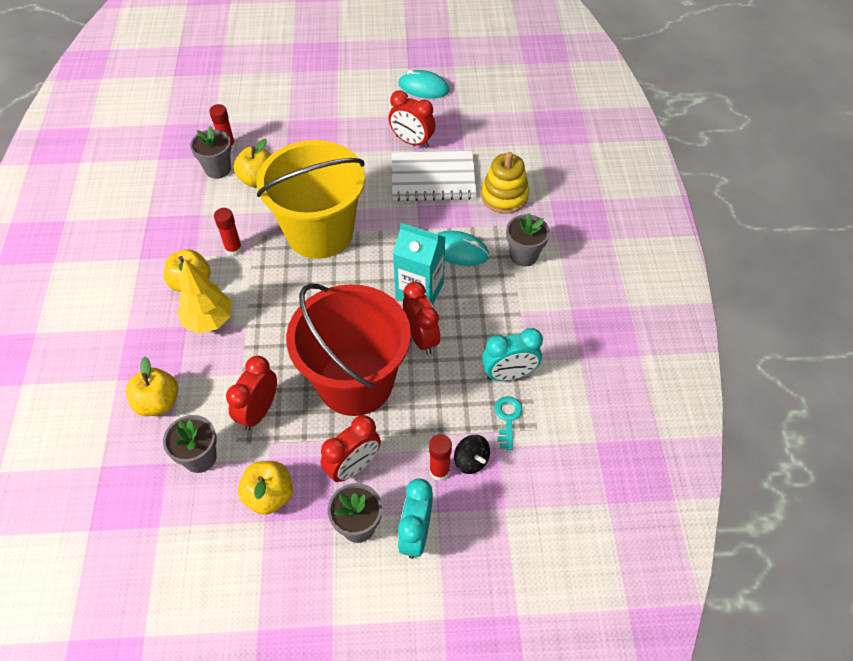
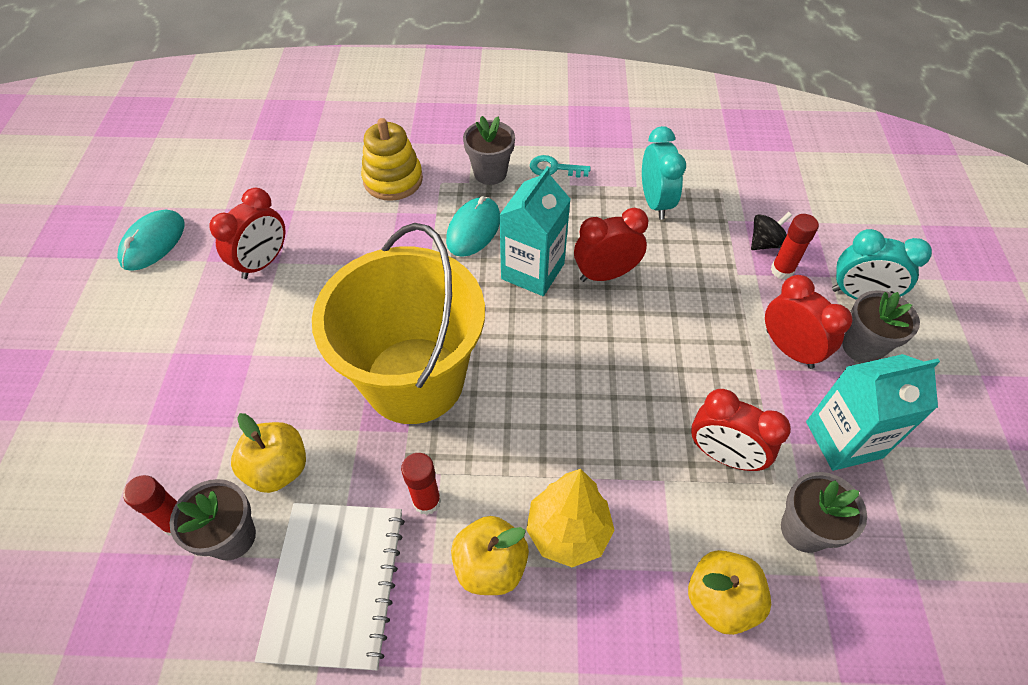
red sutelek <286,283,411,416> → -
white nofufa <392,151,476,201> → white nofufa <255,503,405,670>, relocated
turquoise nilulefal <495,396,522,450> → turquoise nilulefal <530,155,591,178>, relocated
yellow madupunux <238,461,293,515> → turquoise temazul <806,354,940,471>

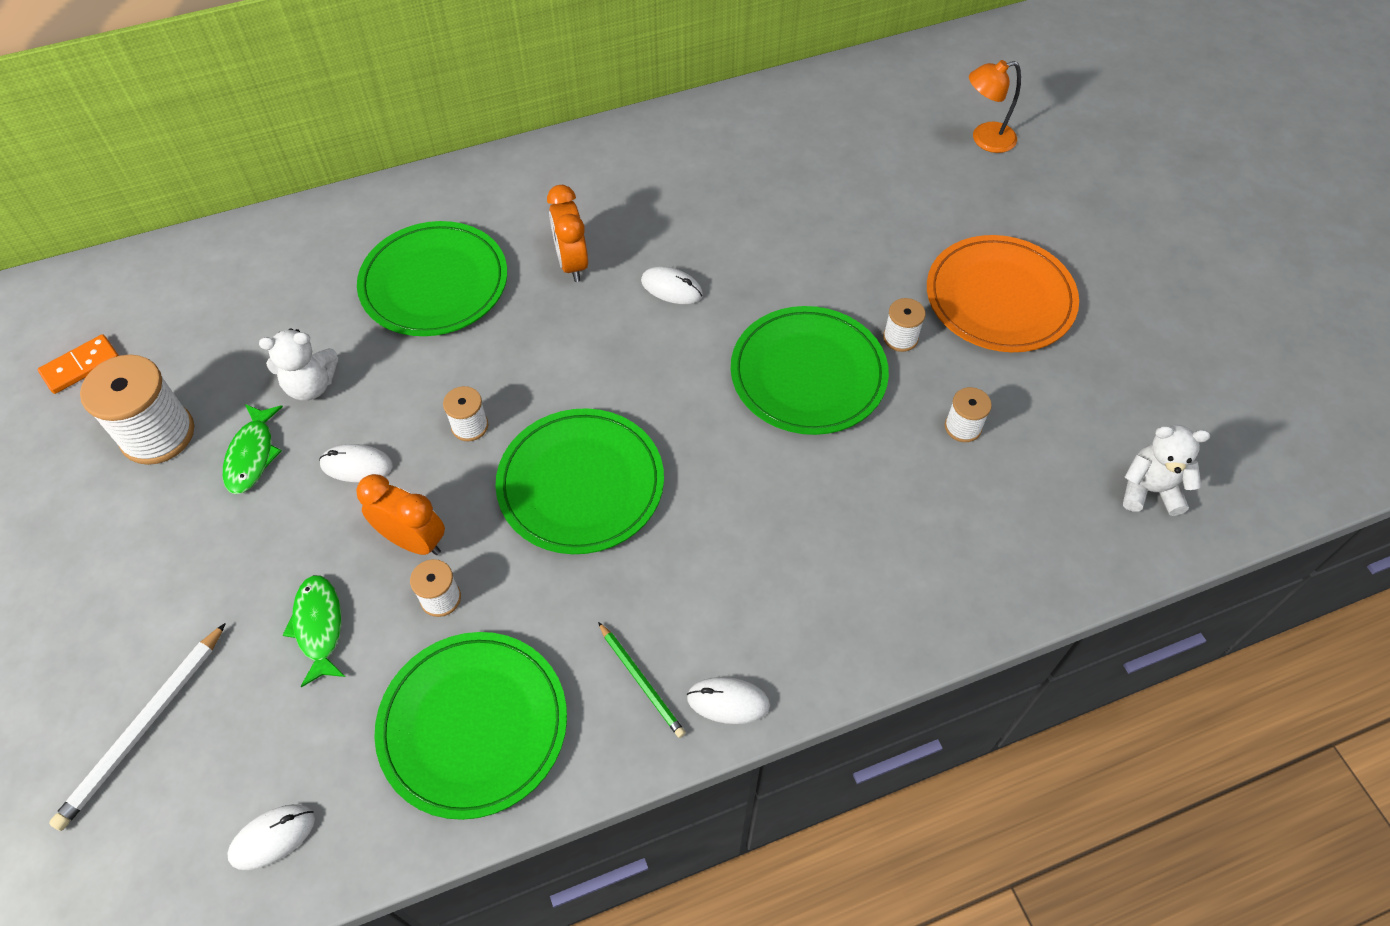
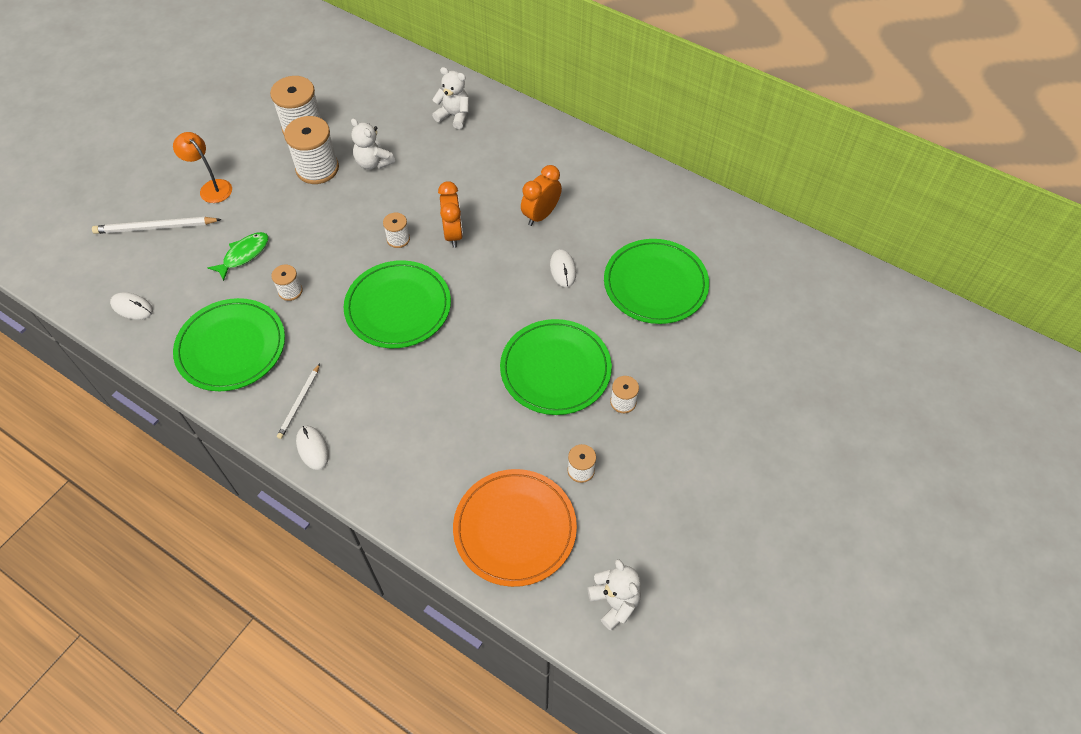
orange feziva <38,334,119,394> → -
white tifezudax <319,444,393,482> → -
- → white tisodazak <432,67,469,129>
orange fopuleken <356,474,445,555> → orange fopuleken <438,181,463,248>, relocated
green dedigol <357,221,507,336> → green dedigol <604,239,709,324>, relocated
orange dedigol <927,235,1079,352> → orange dedigol <453,469,577,587>, relocated
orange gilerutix <969,60,1021,153> → orange gilerutix <173,132,232,203>, relocated
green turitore <223,404,283,494> → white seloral <284,116,339,184>
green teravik <598,622,686,738> → white teravik <277,364,320,439>

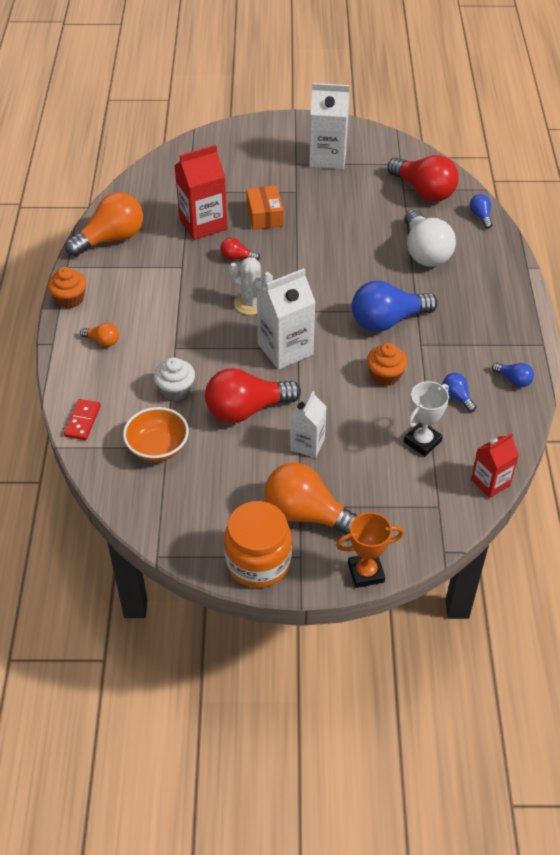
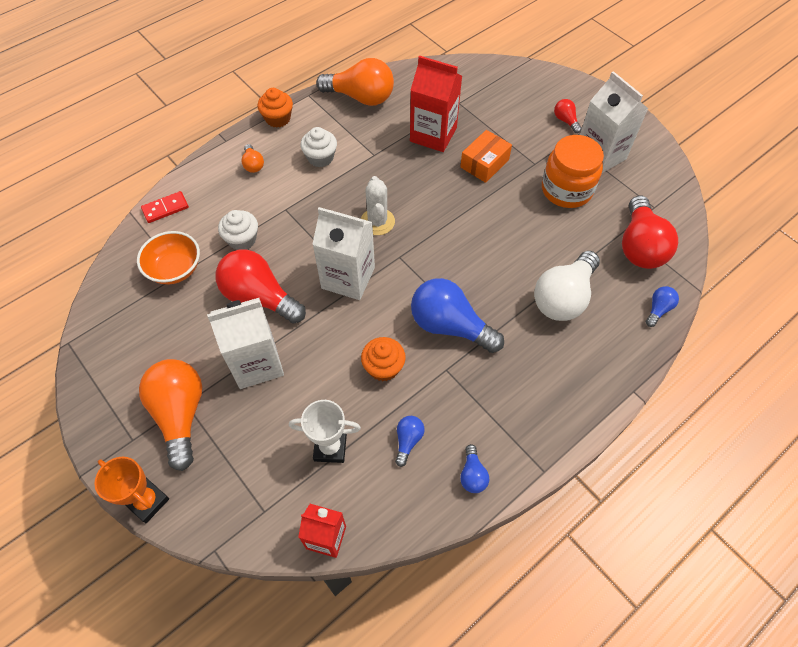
- → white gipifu <300,127,337,167>
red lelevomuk <220,238,260,261> → red lelevomuk <554,99,582,133>, relocated
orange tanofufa <224,501,292,588> → orange tanofufa <542,135,604,208>, relocated
white temazul <290,391,326,458> → white temazul <207,298,284,389>, x1.61

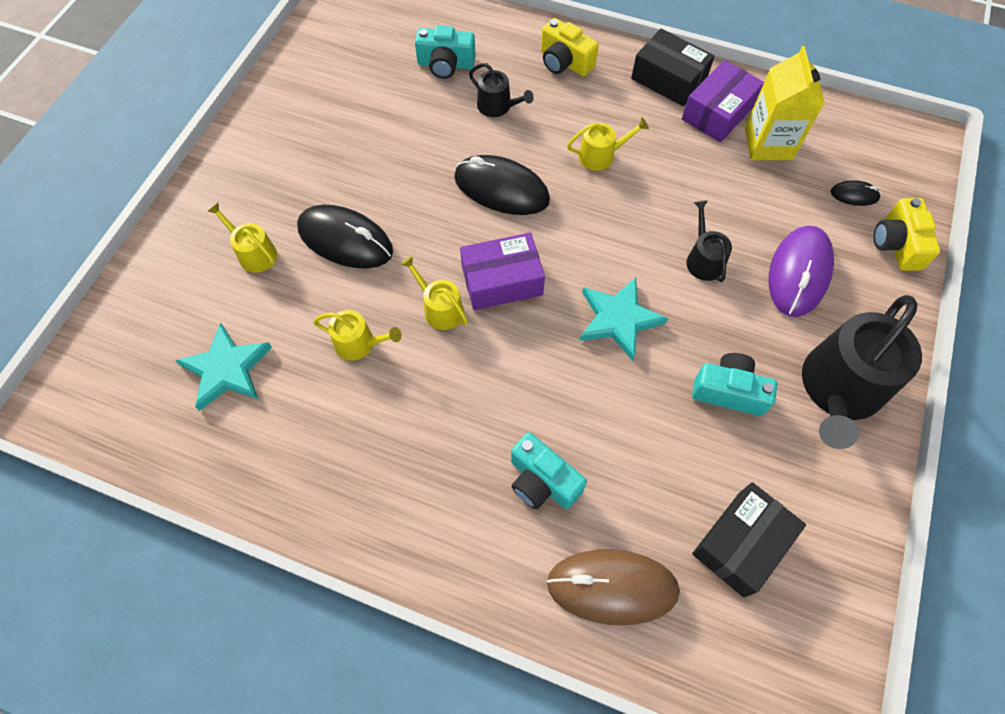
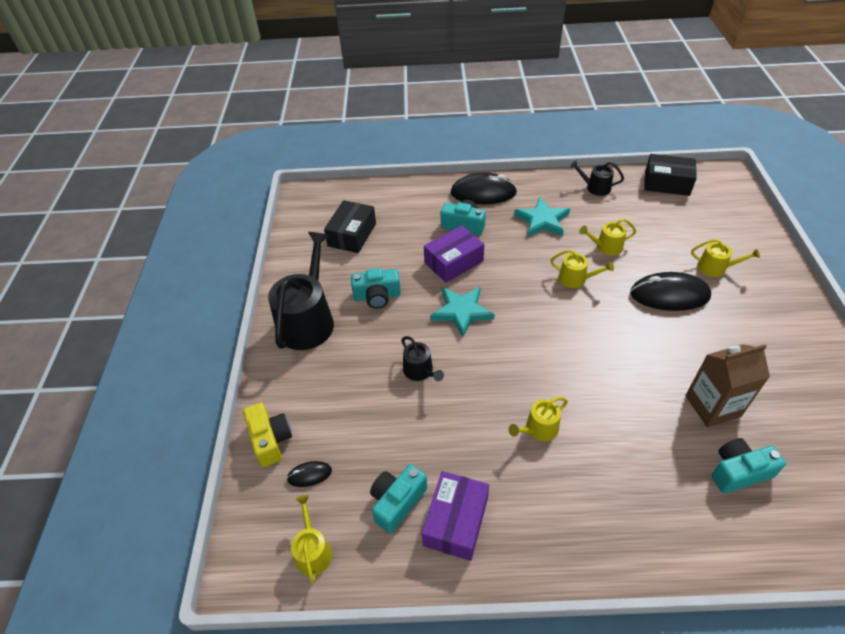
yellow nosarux <541,18,599,76> → -
brown tifezudax <547,550,680,625> → -
purple tifezudax <769,226,834,317> → -
- → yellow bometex <291,495,332,584>
- → brown temazul <685,344,770,427>
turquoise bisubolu <175,322,272,411> → turquoise bisubolu <514,197,570,237>, relocated
black tifezudax <454,155,550,215> → black tifezudax <451,173,517,204>, relocated
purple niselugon <460,233,545,310> → purple niselugon <424,225,484,282>, relocated
black bometex <469,63,534,117> → black bometex <570,161,624,196>, relocated
black niselugon <631,29,715,106> → black niselugon <644,154,697,196>, relocated
yellow temazul <745,46,825,160> → turquoise nosarux <370,464,427,534>

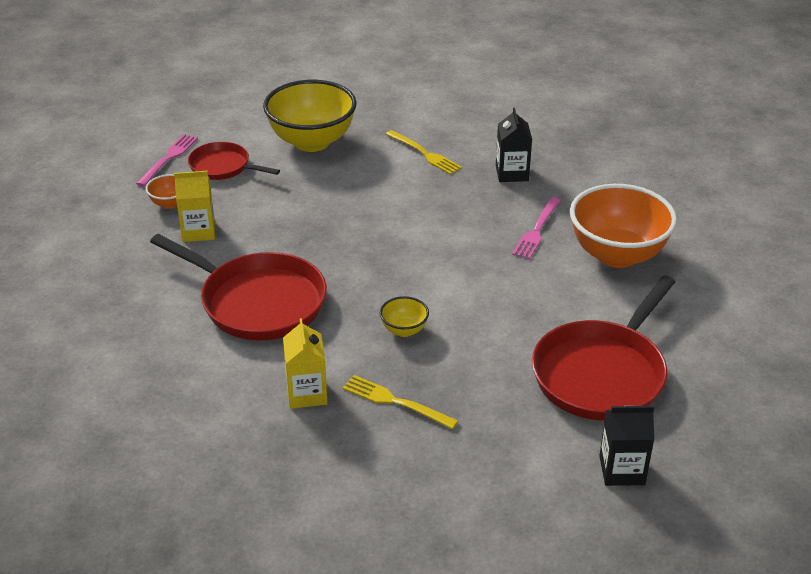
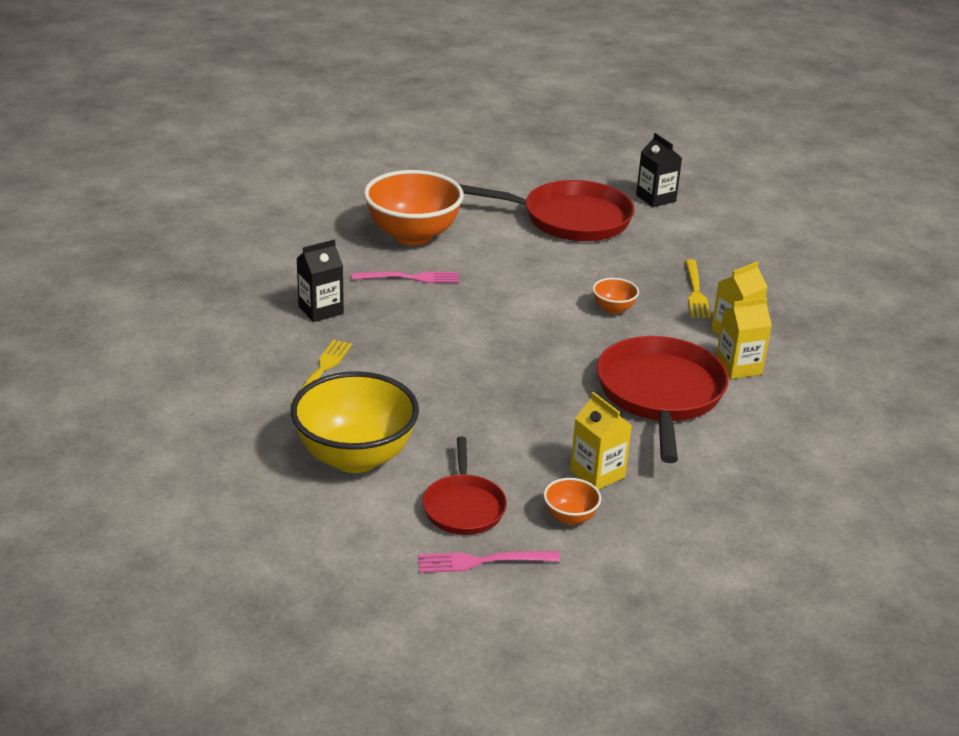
- → yellow temazul <716,297,772,379>
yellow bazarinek <380,296,429,337> → orange bazarinek <592,278,639,314>

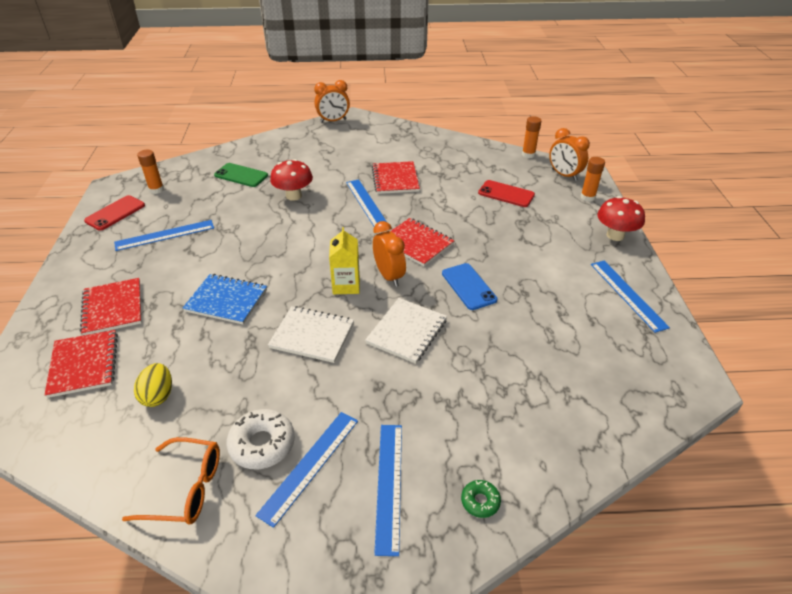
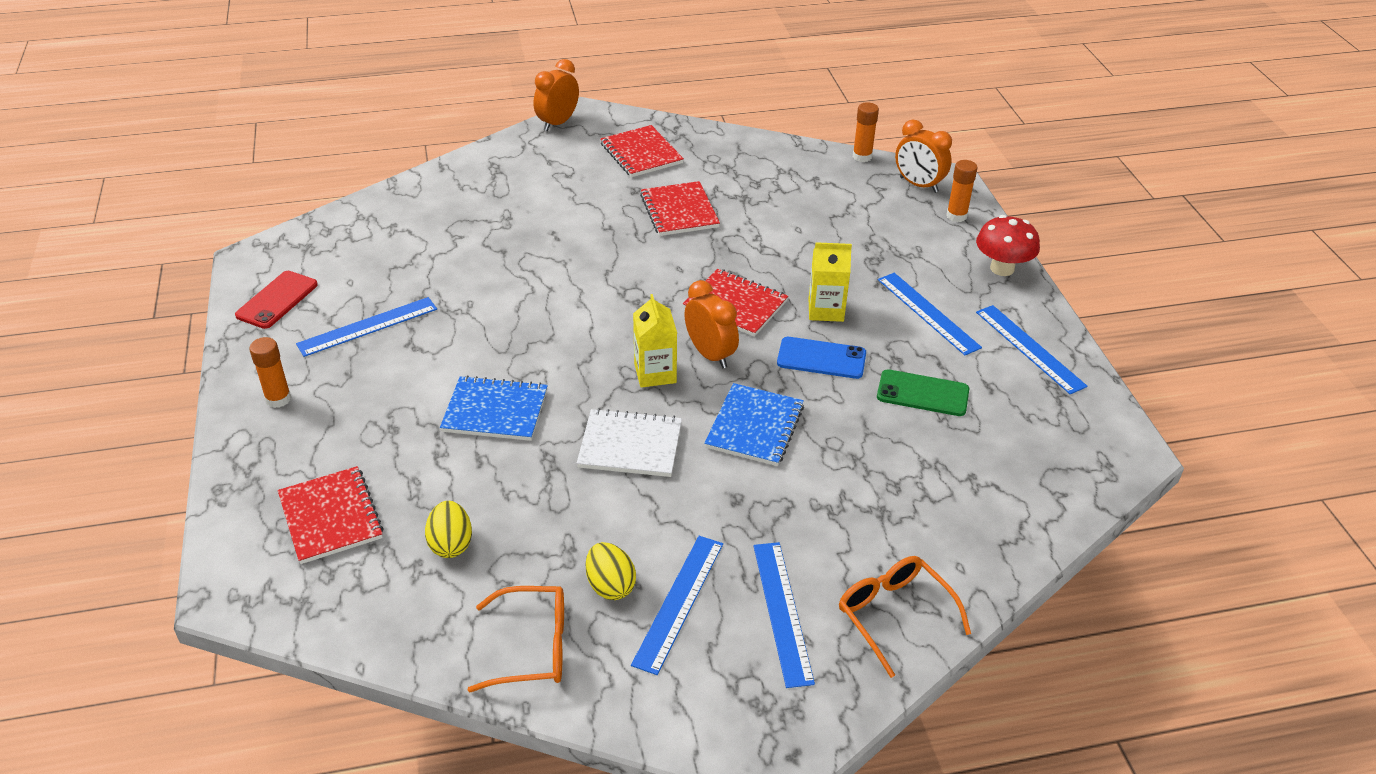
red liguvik <270,159,313,201> → -
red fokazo <478,180,535,207> → -
- → yellow temazul <809,242,852,322>
red nofufa <80,278,142,335> → red nofufa <600,125,684,177>, relocated
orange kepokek <137,150,164,194> → orange kepokek <249,337,291,408>, relocated
green fokazo <214,163,268,187> → green fokazo <877,369,969,416>, relocated
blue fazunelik <346,179,387,226> → blue fazunelik <878,273,982,355>, relocated
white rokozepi <227,409,295,469> → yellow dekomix <586,542,636,600>
green rokozepi <461,480,501,518> → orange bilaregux <839,556,971,678>
white nofufa <365,298,447,364> → blue nofufa <704,383,804,466>
orange fopuleken <314,80,350,123> → orange fopuleken <534,59,579,131>, 150 degrees clockwise
blue fokazo <442,263,498,310> → blue fokazo <777,337,866,379>, 45 degrees counterclockwise

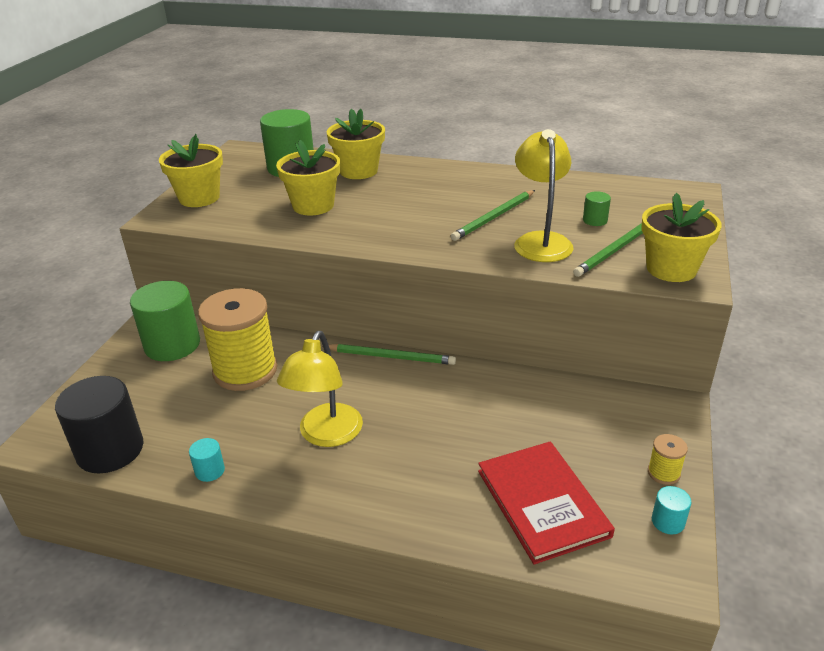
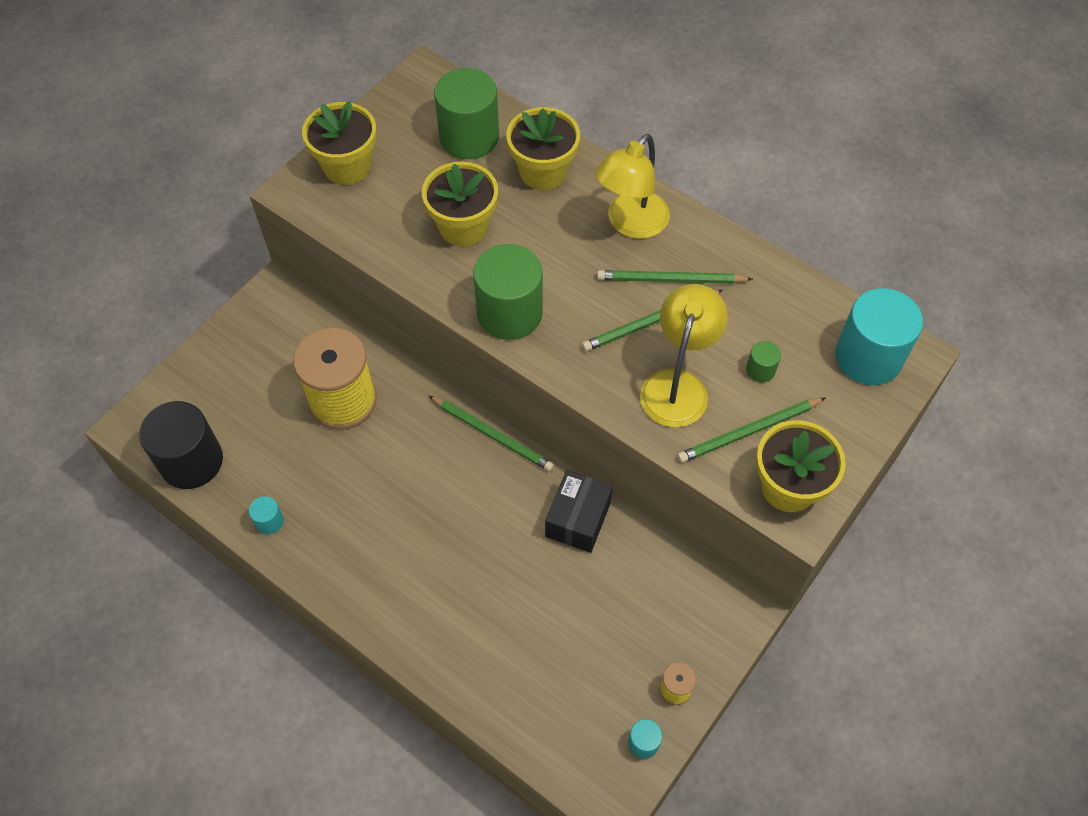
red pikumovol <478,442,615,564> → -
- → black niselugon <545,470,613,553>
- → green teravik <597,270,753,284>
- → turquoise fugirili <835,288,923,385>
green fugirili <130,281,200,361> → green fugirili <473,244,543,340>, relocated
yellow gilerutix <277,331,363,447> → yellow gilerutix <595,134,670,239>, relocated

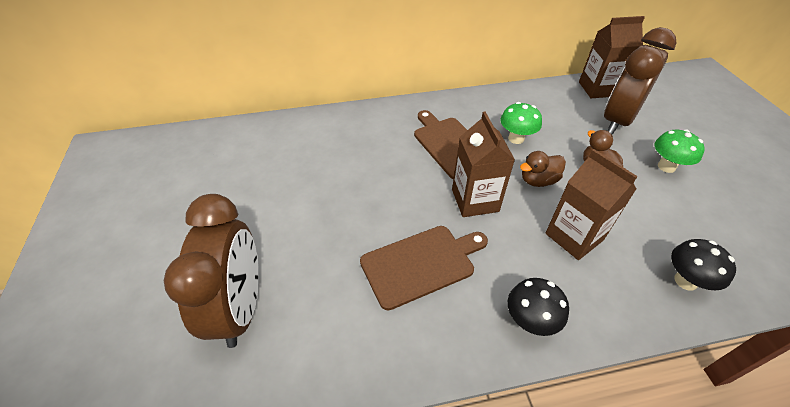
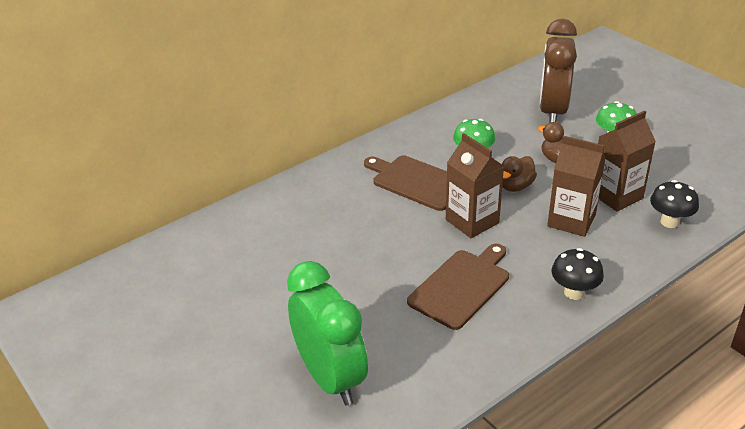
brown temazul <579,16,645,98> → brown temazul <598,110,656,212>, relocated
brown fopuleken <163,194,259,348> → green fopuleken <287,261,368,405>

